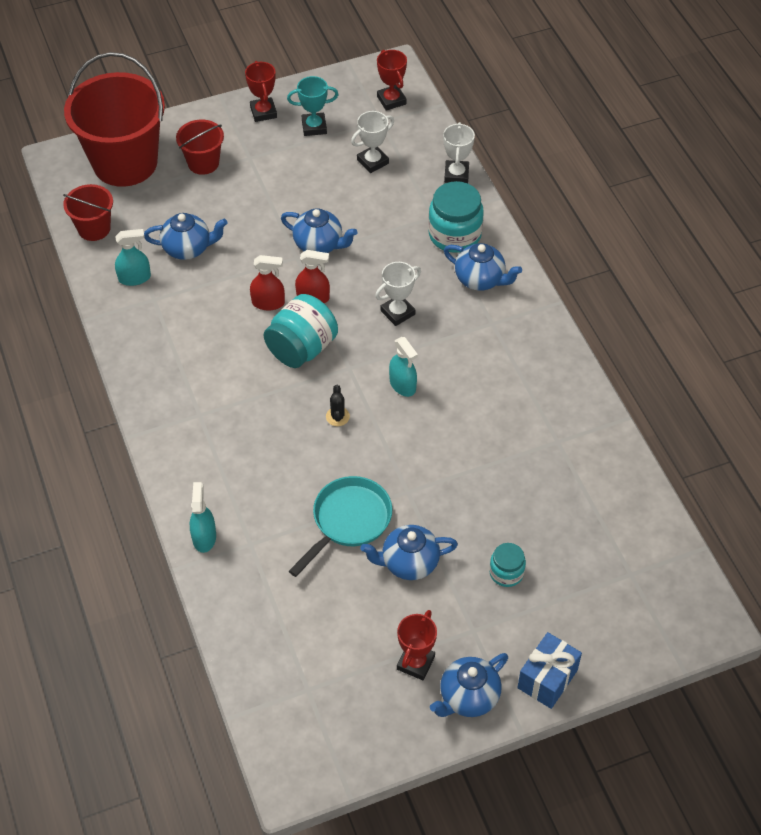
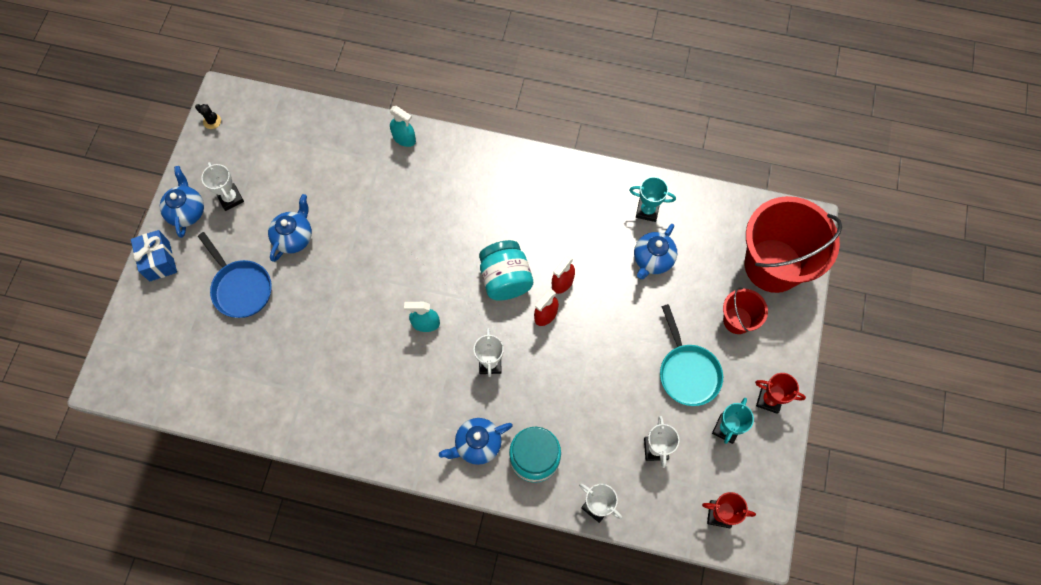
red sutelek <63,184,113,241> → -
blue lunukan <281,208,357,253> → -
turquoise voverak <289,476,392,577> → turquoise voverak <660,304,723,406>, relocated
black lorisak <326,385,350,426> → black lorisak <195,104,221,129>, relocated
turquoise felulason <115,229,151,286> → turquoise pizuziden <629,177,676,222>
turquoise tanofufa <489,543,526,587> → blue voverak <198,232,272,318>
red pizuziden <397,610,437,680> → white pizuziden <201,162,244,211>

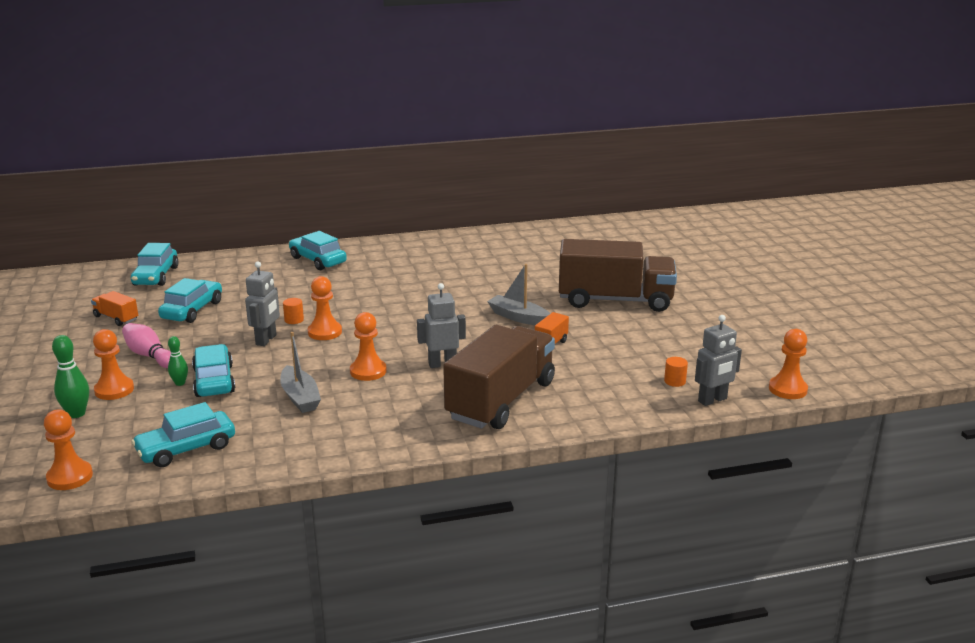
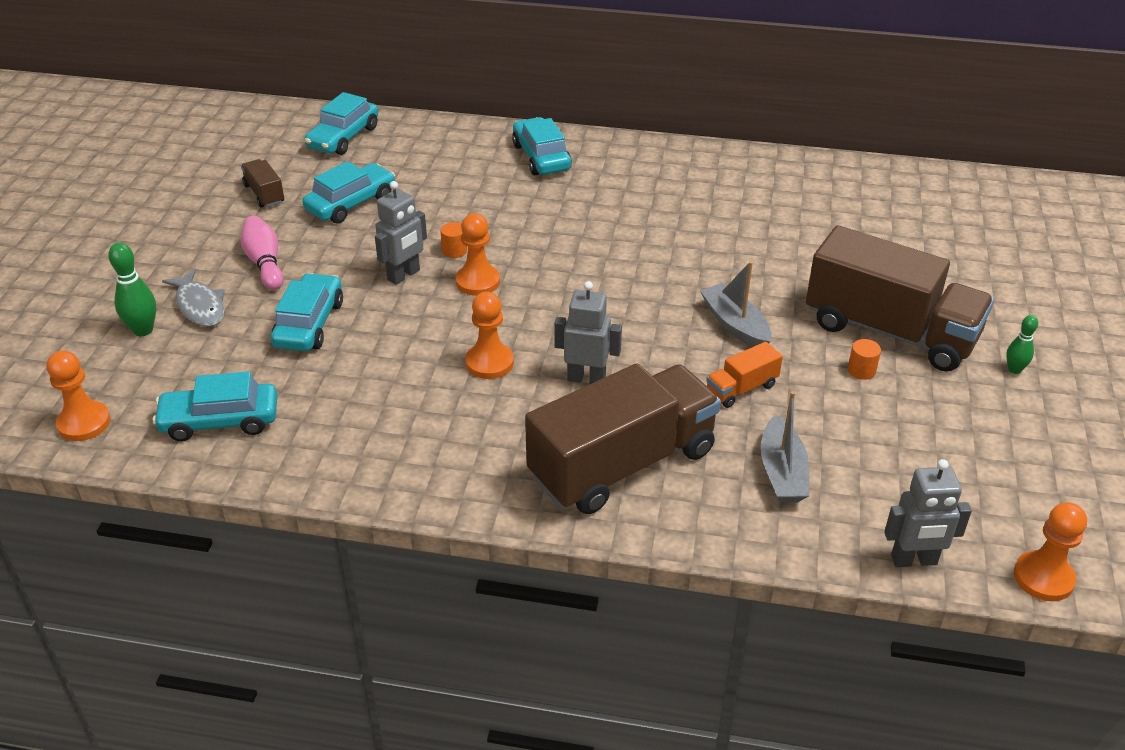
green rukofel <168,336,188,386> → green rukofel <1006,315,1038,374>, relocated
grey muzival <280,332,321,413> → grey muzival <761,391,809,503>, relocated
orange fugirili <664,357,688,387> → orange fugirili <848,339,881,380>, relocated
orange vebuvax <93,329,134,400> → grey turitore <162,269,225,326>
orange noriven <91,291,138,326> → brown noriven <241,159,284,207>

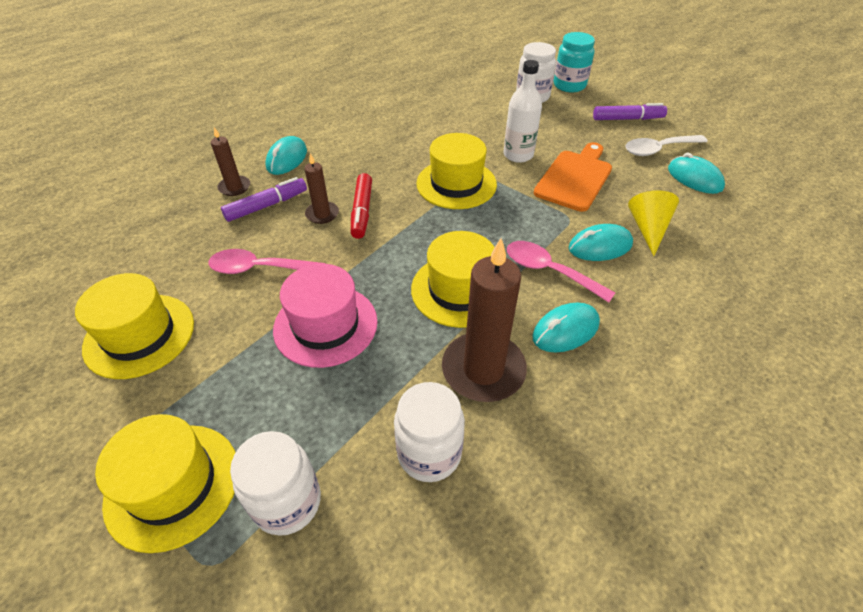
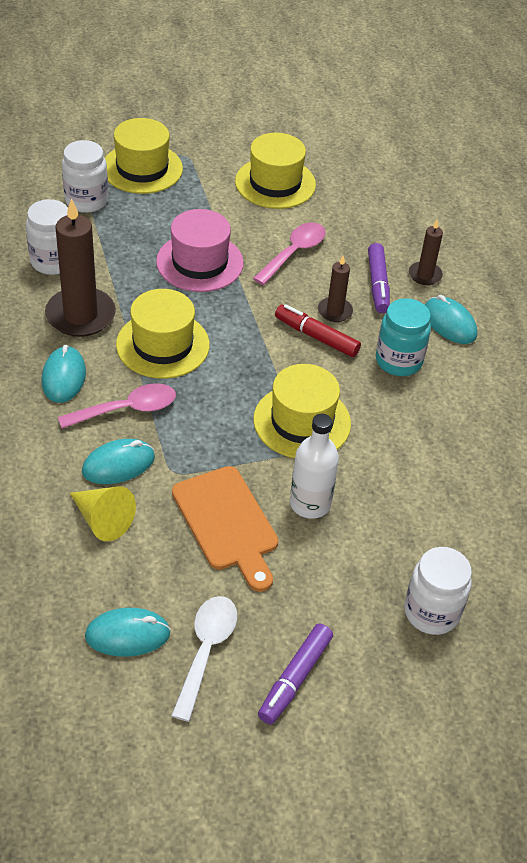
turquoise tanofufa <553,32,595,92> → turquoise tanofufa <376,298,431,376>, relocated
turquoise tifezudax <569,224,633,261> → turquoise tifezudax <82,439,155,484>, 45 degrees clockwise

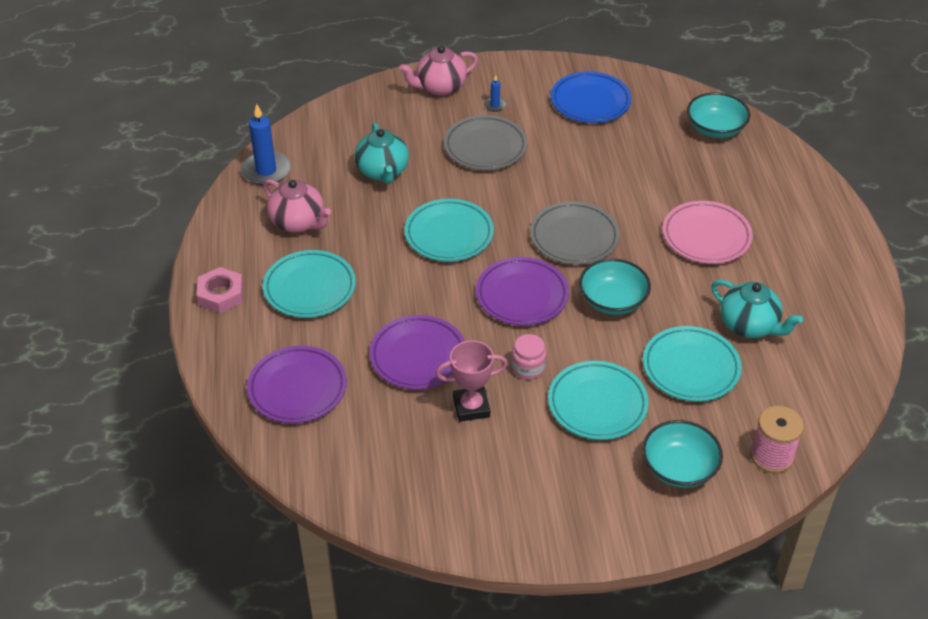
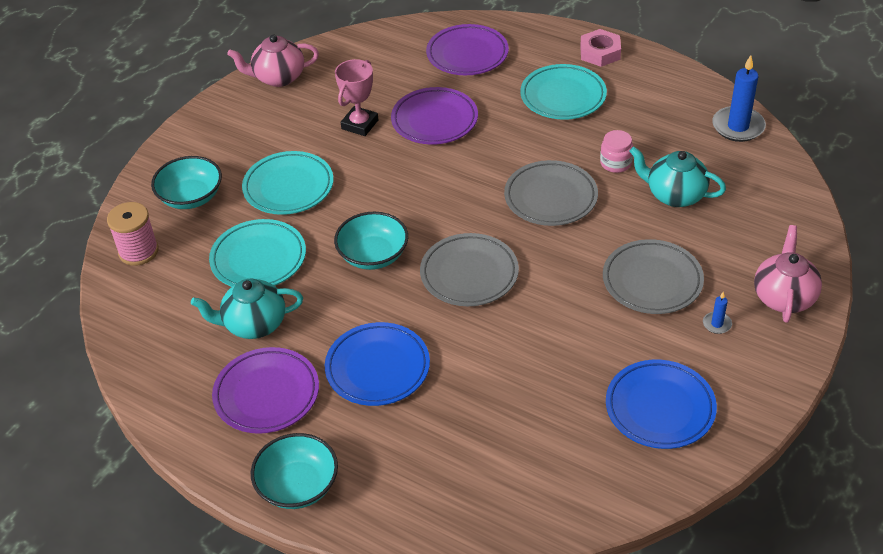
pink lunukan <263,179,331,233> → pink lunukan <227,35,319,87>, relocated
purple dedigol <476,257,569,326> → purple dedigol <212,347,319,434>, relocated
pink tanofufa <511,334,547,379> → pink tanofufa <600,130,633,173>, relocated
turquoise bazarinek <687,92,750,138> → turquoise bazarinek <251,433,338,509>, relocated
turquoise dedigol <405,199,494,262> → grey dedigol <504,160,598,226>
pink dedigol <663,201,753,264> → blue dedigol <325,322,430,406>

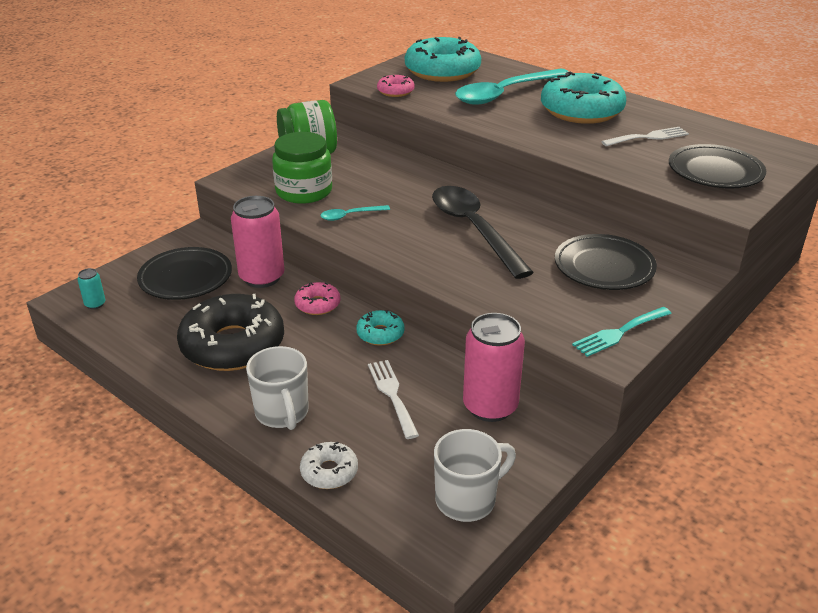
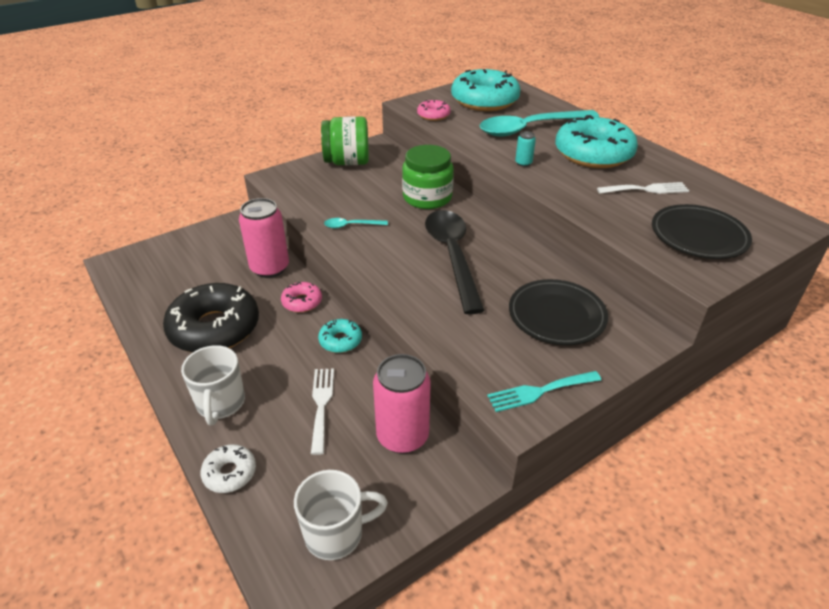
black dedigol <137,247,232,300> → -
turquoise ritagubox <77,268,106,309> → turquoise ritagubox <515,131,536,167>, relocated
green tanofufa <272,132,332,204> → green tanofufa <402,145,454,209>, relocated

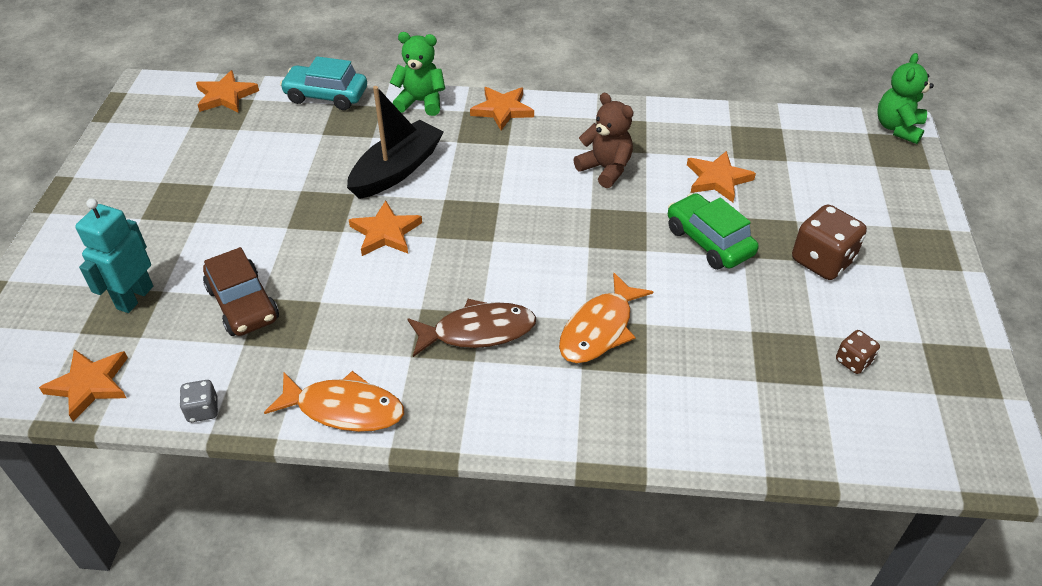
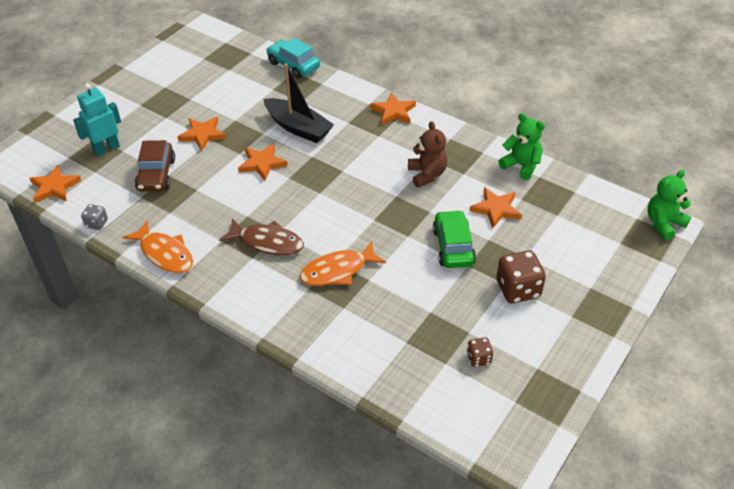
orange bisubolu <196,70,259,113> → orange bisubolu <178,117,226,152>, relocated
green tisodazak <390,32,445,116> → green tisodazak <498,113,545,180>, relocated
black muzival <347,86,444,199> → black muzival <263,63,334,143>, 60 degrees clockwise

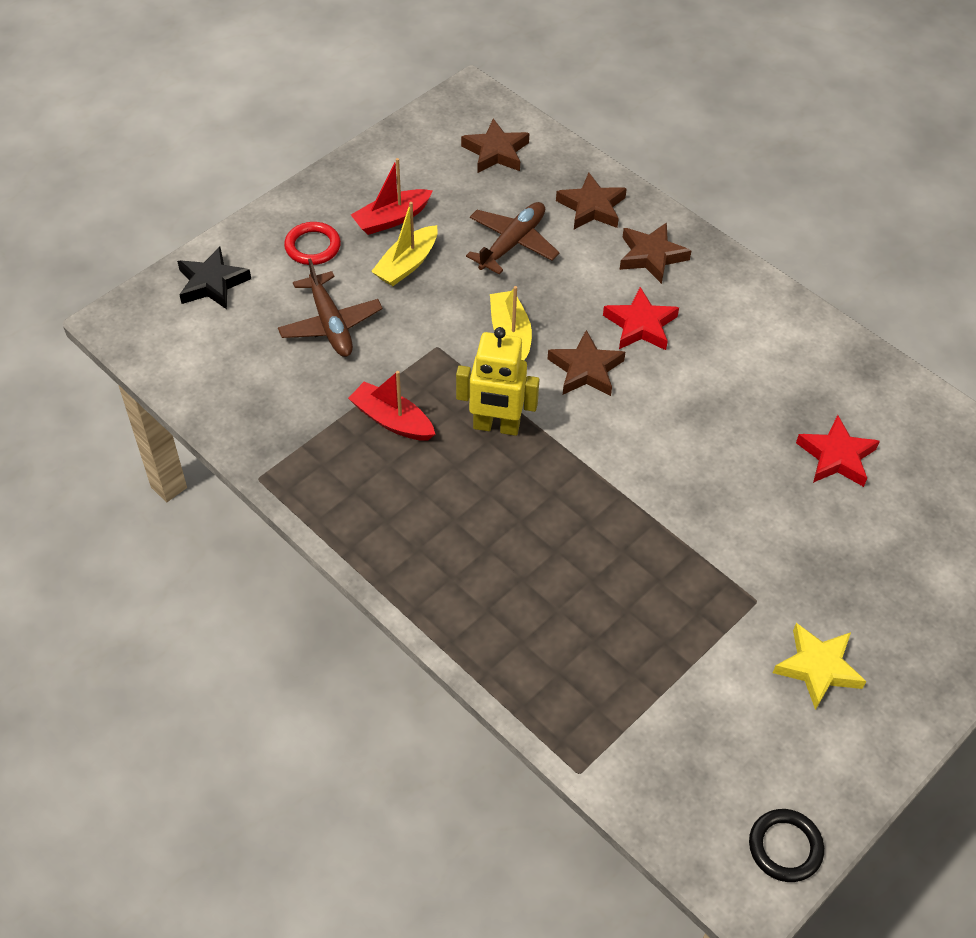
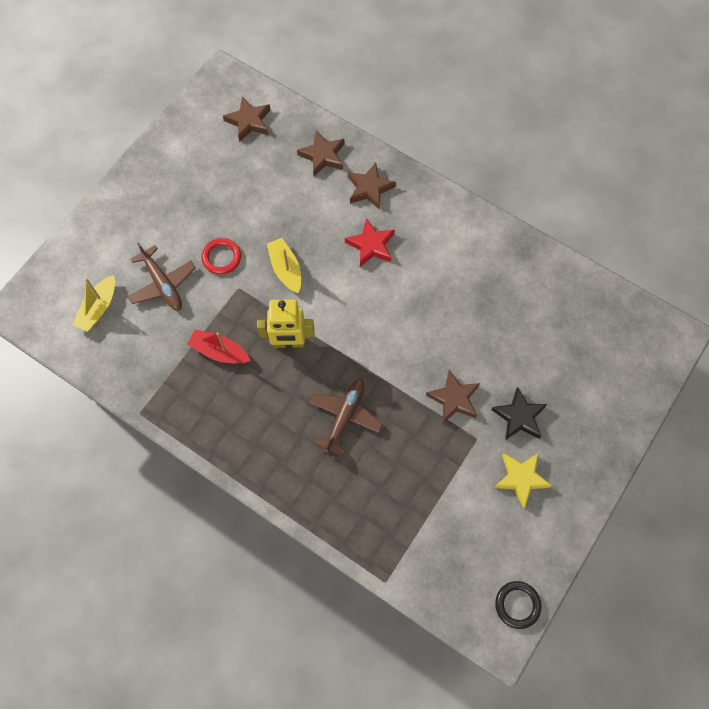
red muzival <351,158,433,235> → -
red bisubolu <796,415,880,487> → -
black bisubolu <177,246,251,309> → black bisubolu <491,387,547,440>, relocated
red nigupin <284,222,341,265> → red nigupin <201,238,241,275>, relocated
yellow muzival <371,202,438,286> → yellow muzival <72,275,115,332>, relocated
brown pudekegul <466,202,559,274> → brown pudekegul <309,379,383,456>, relocated
brown bisubolu <548,330,625,396> → brown bisubolu <426,370,480,423>, relocated

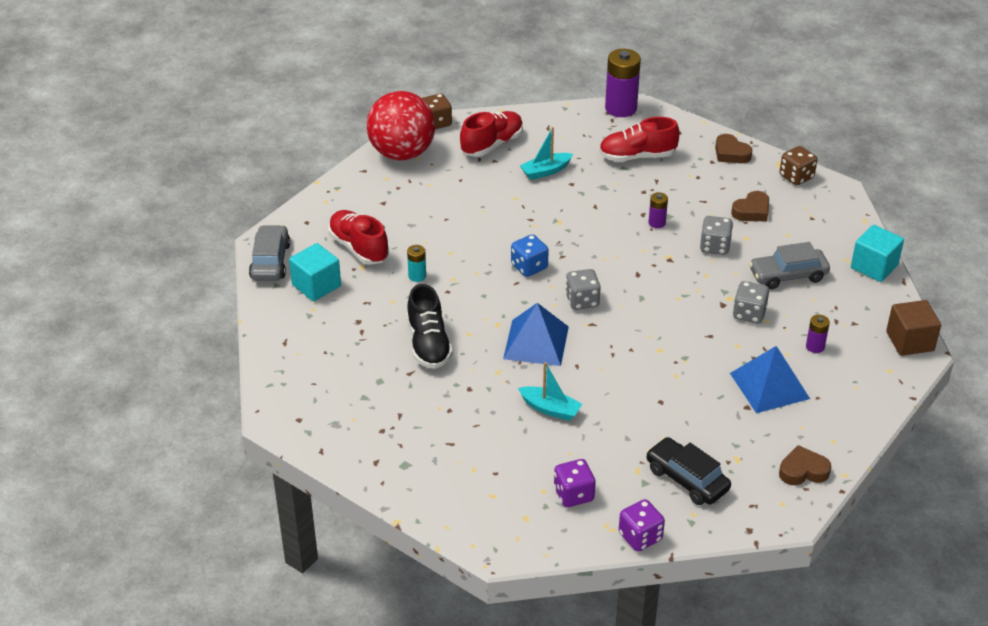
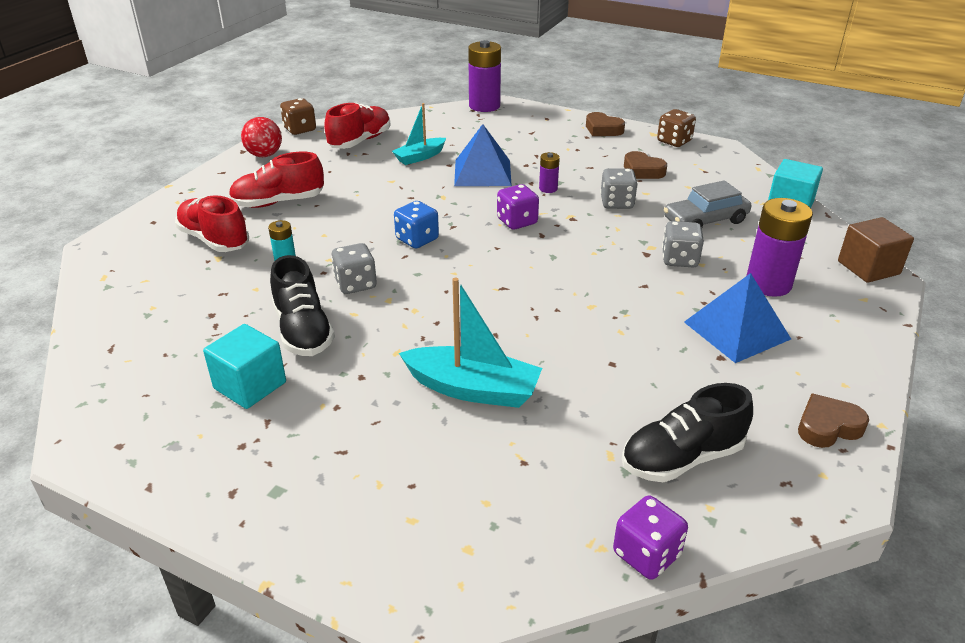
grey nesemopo <249,225,290,281> → -
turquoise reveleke <289,243,341,301> → turquoise reveleke <203,324,286,409>, relocated
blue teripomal <503,303,569,366> → blue teripomal <454,124,512,186>, relocated
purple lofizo <554,459,596,507> → purple lofizo <497,184,539,230>, relocated
grey lofizo <565,269,601,310> → grey lofizo <331,243,377,294>, relocated
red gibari <599,117,679,162> → red gibari <229,152,324,208>, relocated
black nesemopo <646,437,731,505> → black gibari <622,383,753,482>
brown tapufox <731,191,769,221> → brown tapufox <624,151,667,179>, 90 degrees clockwise
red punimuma <367,91,435,160> → red punimuma <241,117,282,157>, x0.54
turquoise muzival <518,362,582,421> → turquoise muzival <399,278,542,408>, x1.59
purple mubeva <806,315,830,353> → purple mubeva <747,198,813,297>, x2.03

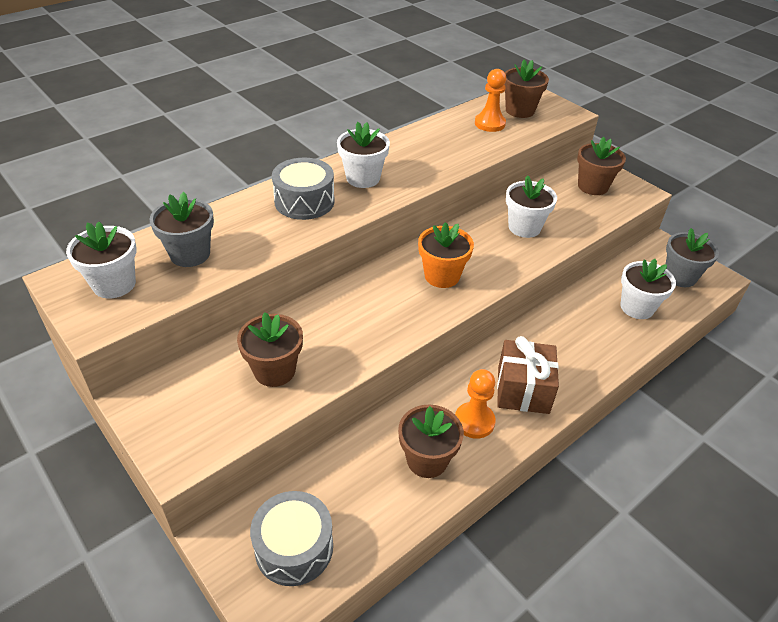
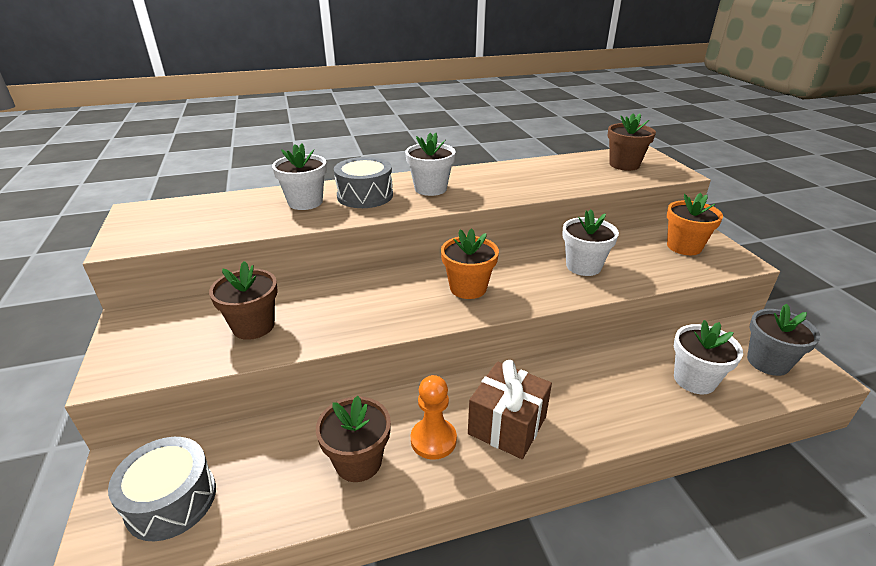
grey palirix <150,192,214,267> → -
orange vebuvax <475,69,506,132> → -
white palirix <66,222,137,299> → white palirix <272,144,327,210>, relocated
brown palirix <577,137,626,195> → orange palirix <667,193,723,255>

